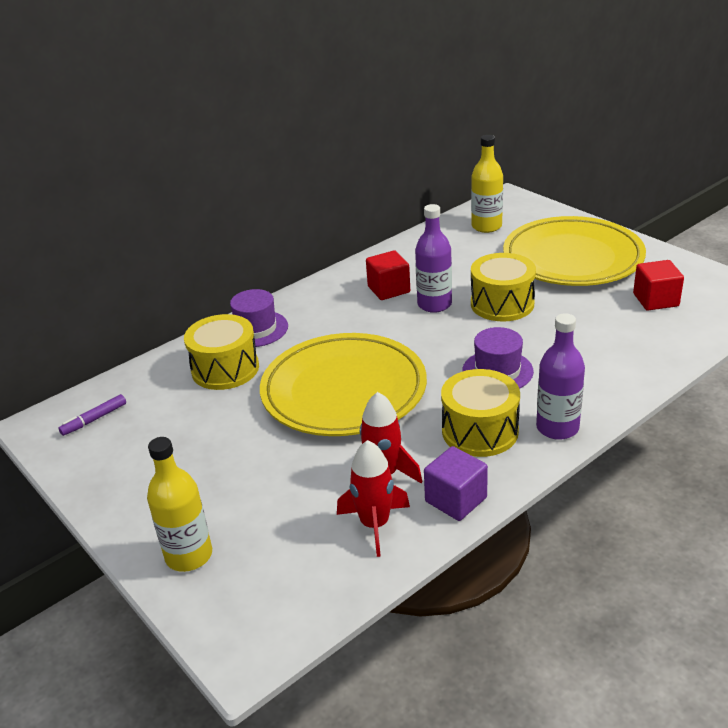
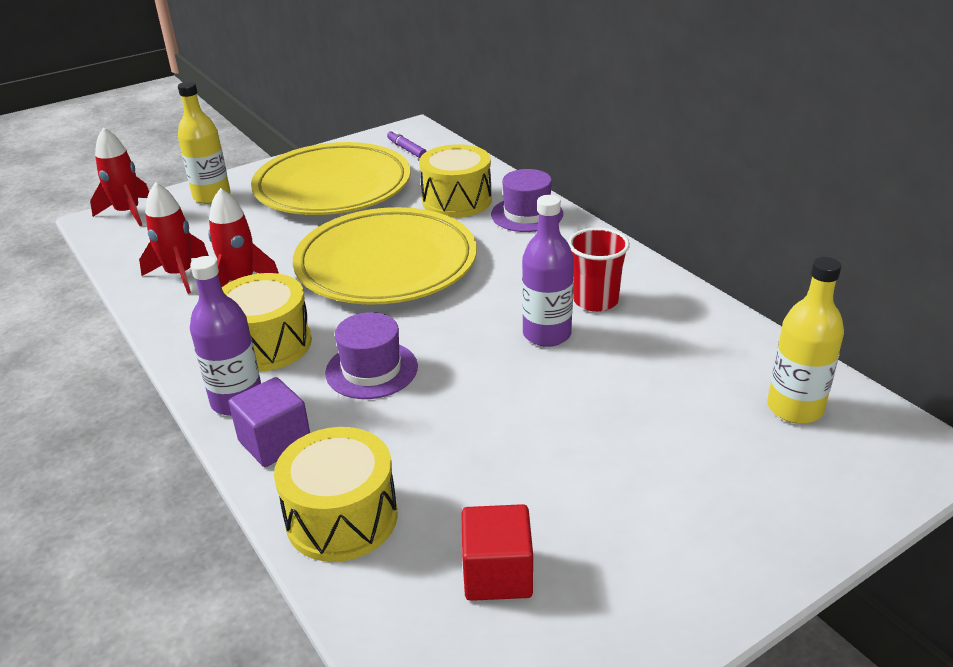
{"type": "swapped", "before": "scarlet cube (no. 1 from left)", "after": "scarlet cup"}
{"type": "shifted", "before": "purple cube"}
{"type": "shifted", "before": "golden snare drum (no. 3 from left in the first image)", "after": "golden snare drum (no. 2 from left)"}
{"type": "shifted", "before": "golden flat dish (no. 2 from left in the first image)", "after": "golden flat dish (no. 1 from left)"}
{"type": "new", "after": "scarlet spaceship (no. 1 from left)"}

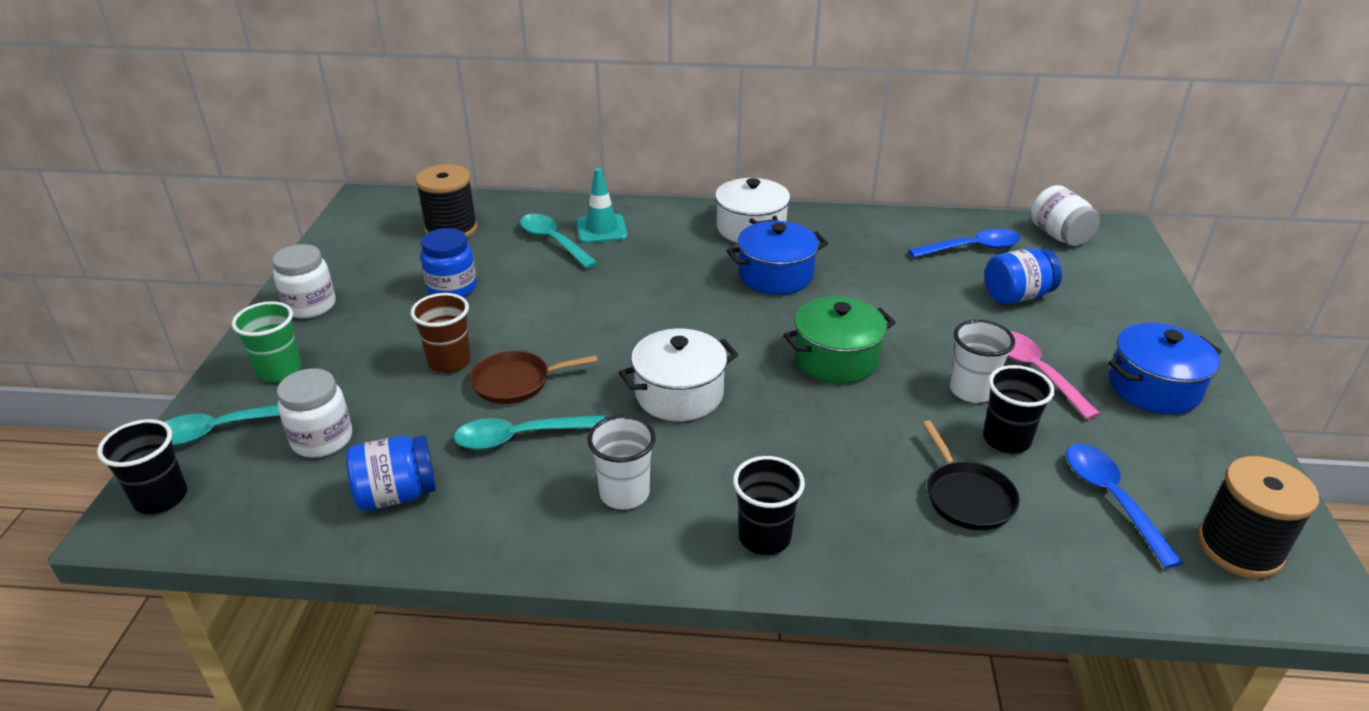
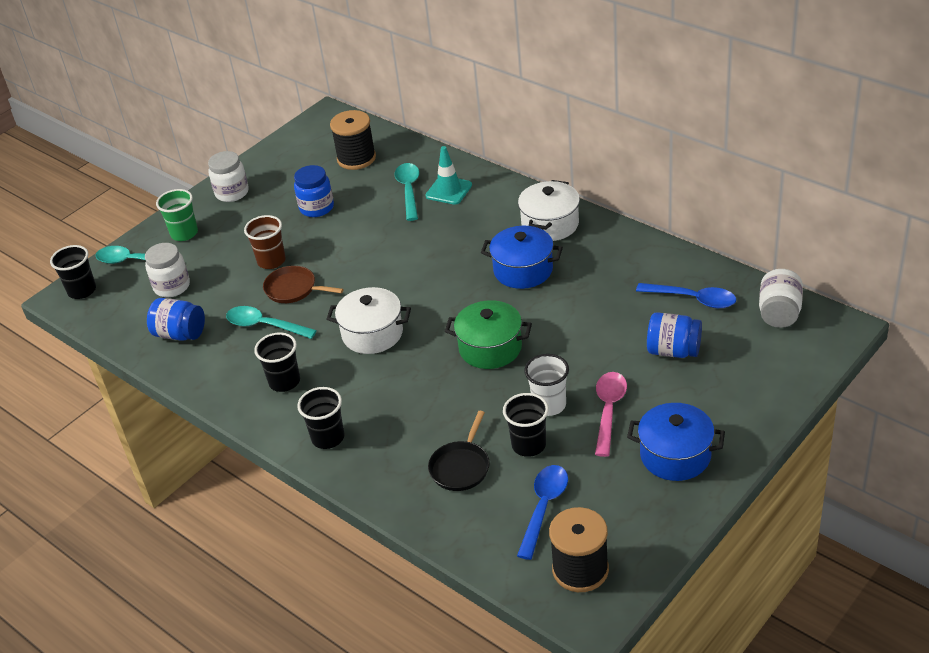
{"type": "repainted", "before": "white cup (no. 1 from left)", "after": "black cup (no. 2 from left)"}

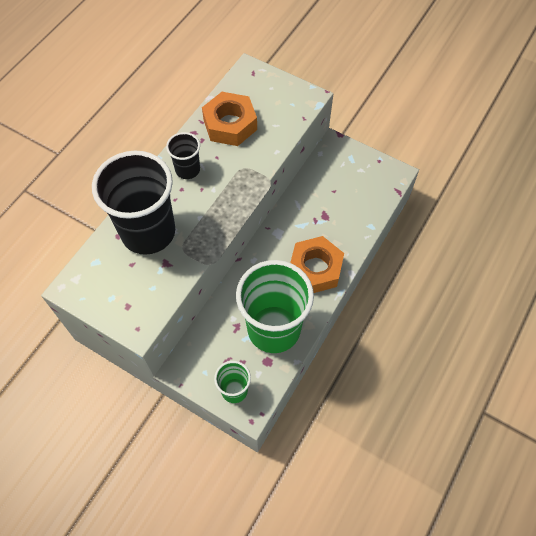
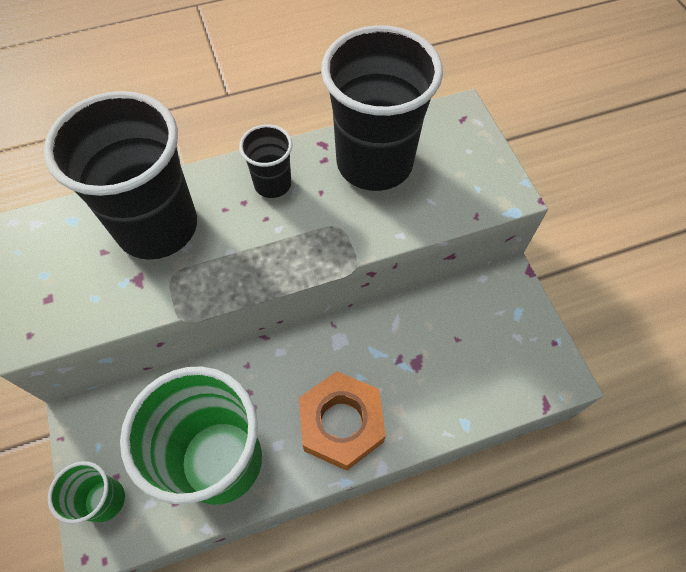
{"type": "swapped", "before": "orange-coloured hexagon nut (no. 1 from left)", "after": "black cup (no. 3 from left)"}

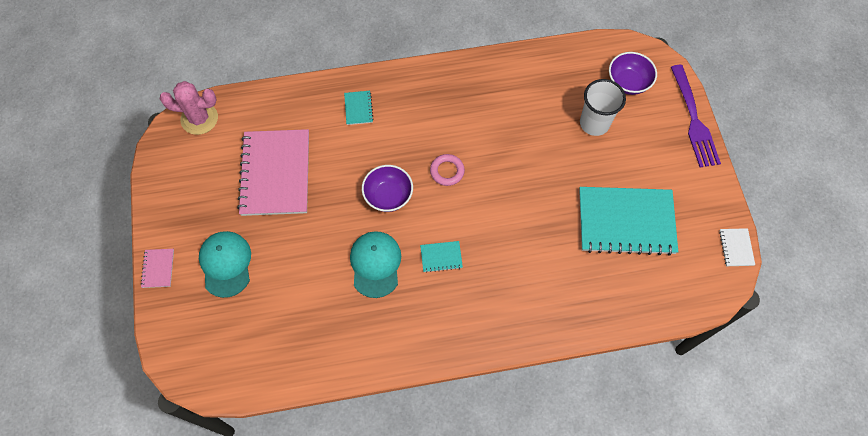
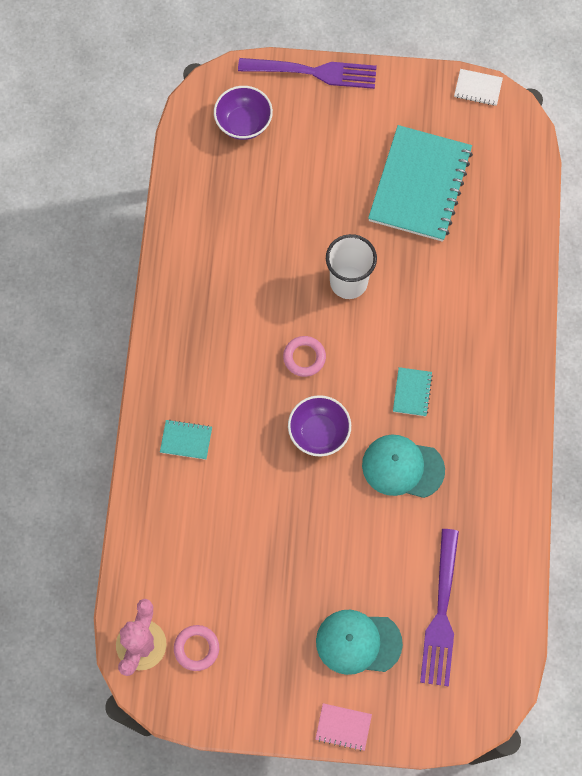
{"type": "gone", "before": "rosy notepad (no. 2 from left)"}
{"type": "shifted", "before": "white cup"}
{"type": "new", "after": "rosy hoop (no. 1 from left)"}
{"type": "new", "after": "purple dinner fork (no. 2 from left)"}

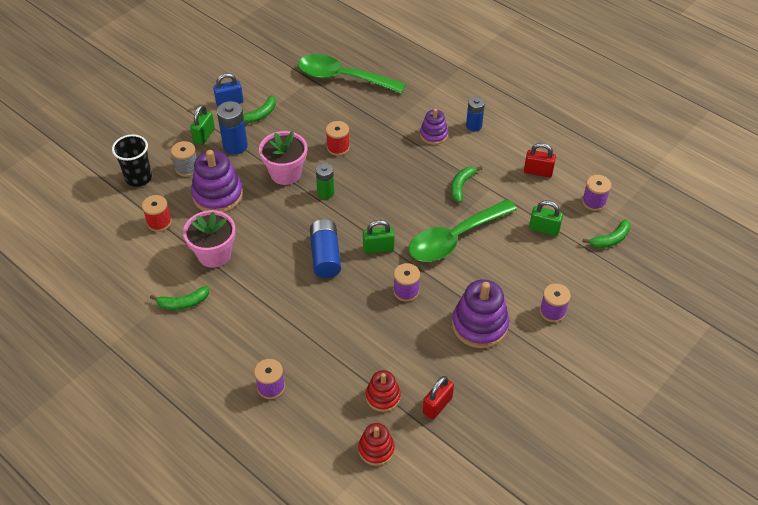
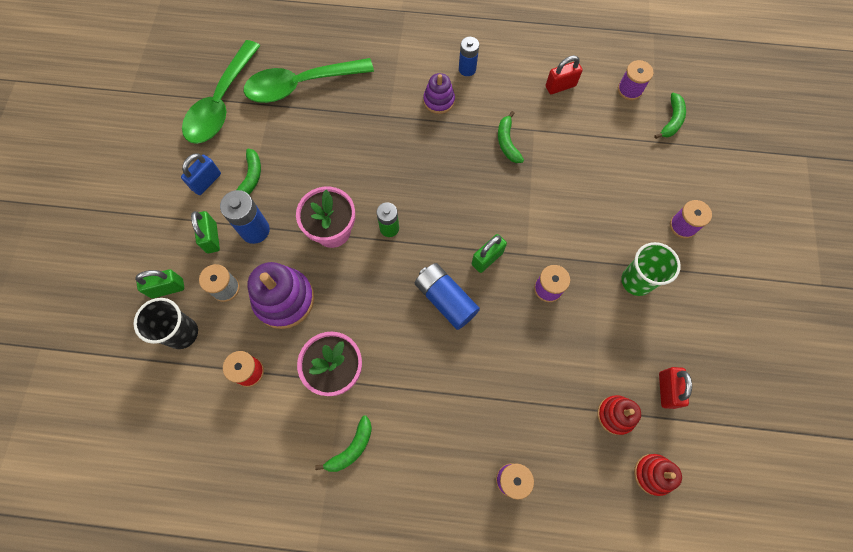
{"type": "gone", "before": "scarlet reel of thread (no. 2 from left)"}
{"type": "shifted", "before": "leaf-green spoon (no. 2 from left in the first image)", "after": "leaf-green spoon (no. 1 from left)"}
{"type": "swapped", "before": "purple ring stacker (no. 3 from left)", "after": "leaf-green cup"}
{"type": "shifted", "before": "leaf-green small lock (no. 3 from left in the first image)", "after": "leaf-green small lock (no. 1 from left)"}

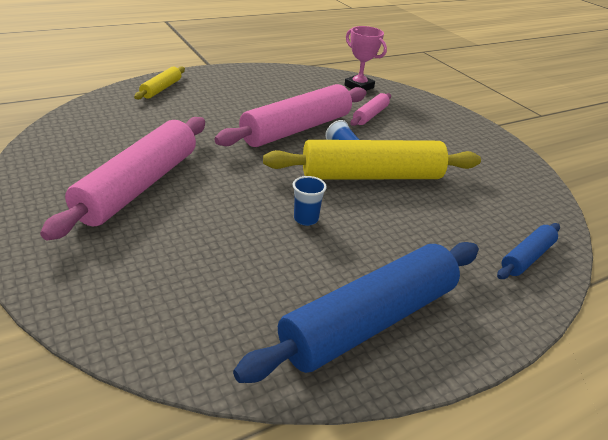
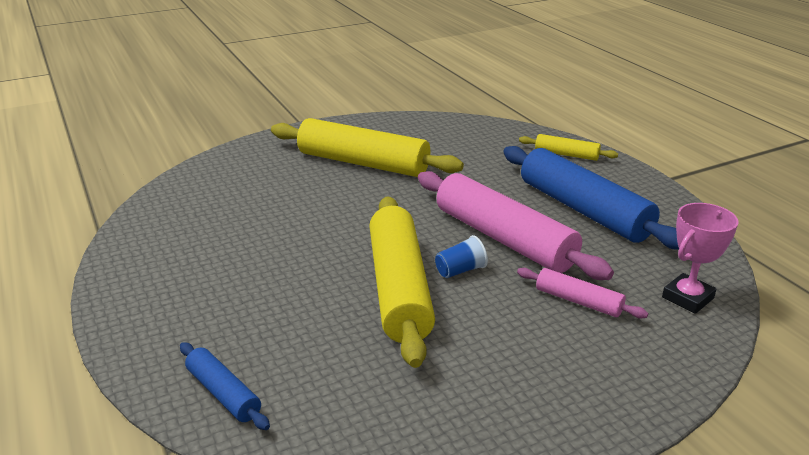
{"type": "repainted", "before": "rosy dough roller (no. 1 from left)", "after": "golden dough roller (no. 1 from left)"}
{"type": "shifted", "before": "royal blue dough roller (no. 1 from left in the first image)", "after": "royal blue dough roller (no. 2 from left)"}
{"type": "gone", "before": "royal blue cup (no. 1 from left)"}

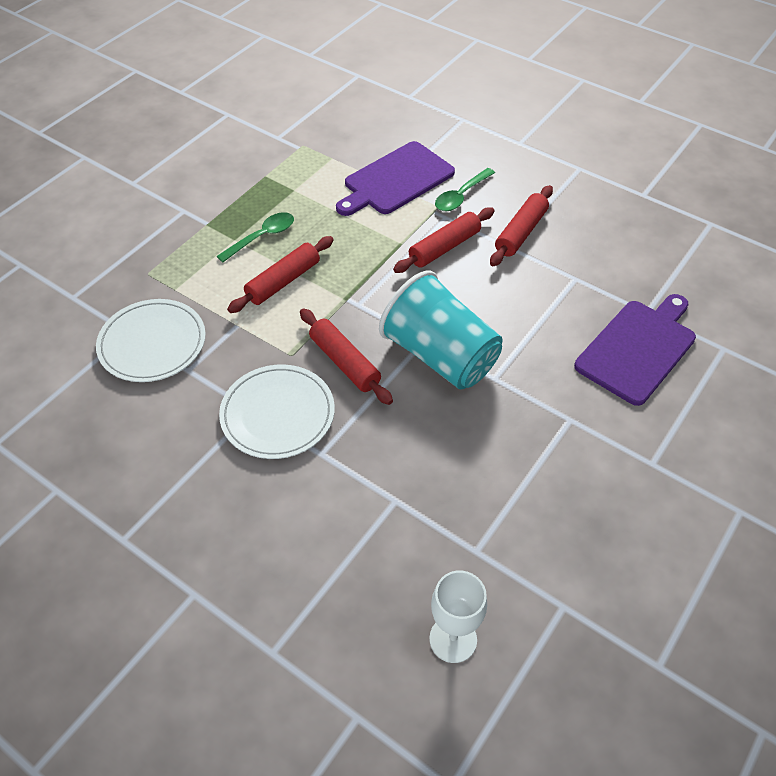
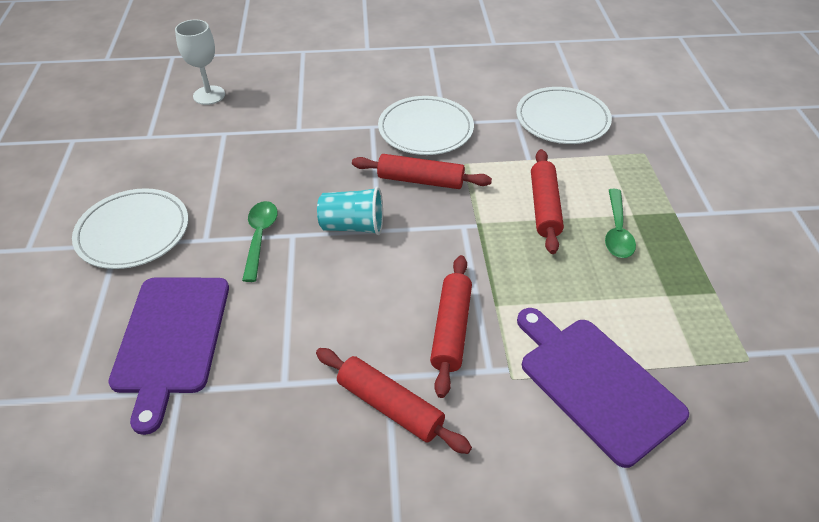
{"type": "rotated", "before": "purple chopping board (no. 1 from left in the first image)", "turn": -45}
{"type": "scaled", "before": "turquoise cup", "scale": 0.57}
{"type": "shifted", "before": "leaf-green spoon (no. 2 from left in the first image)", "after": "leaf-green spoon (no. 1 from left)"}
{"type": "rotated", "before": "scarlet dough roller (no. 4 from left in the first image)", "turn": -45}
{"type": "new", "after": "white flat dish (no. 1 from left)"}

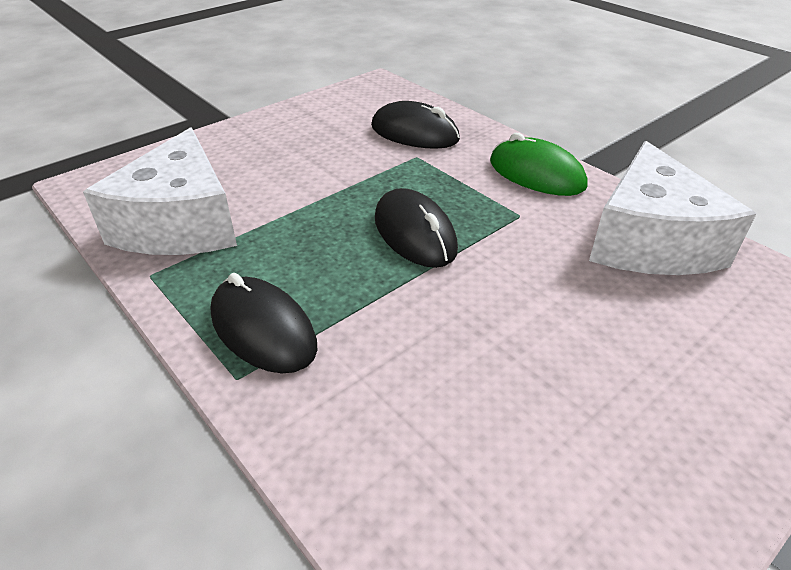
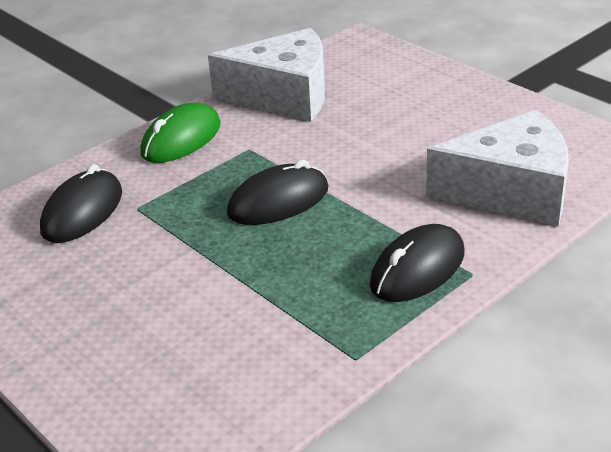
{"type": "shifted", "before": "white cheese (no. 1 from left in the first image)", "after": "white cheese (no. 2 from left)"}

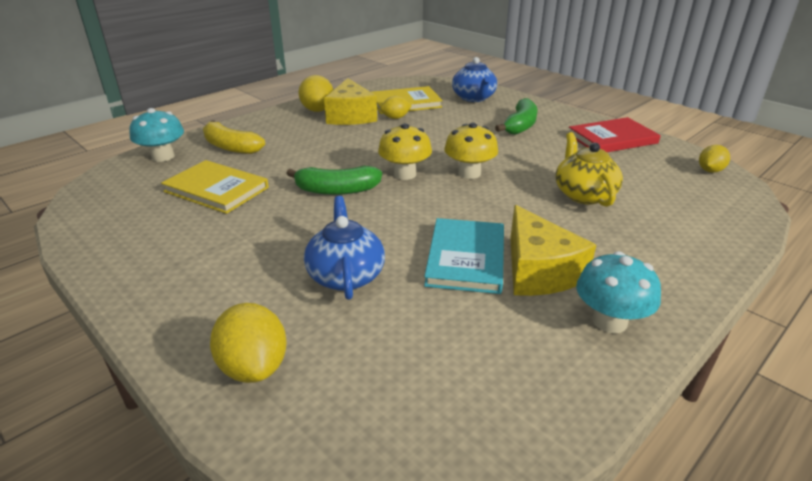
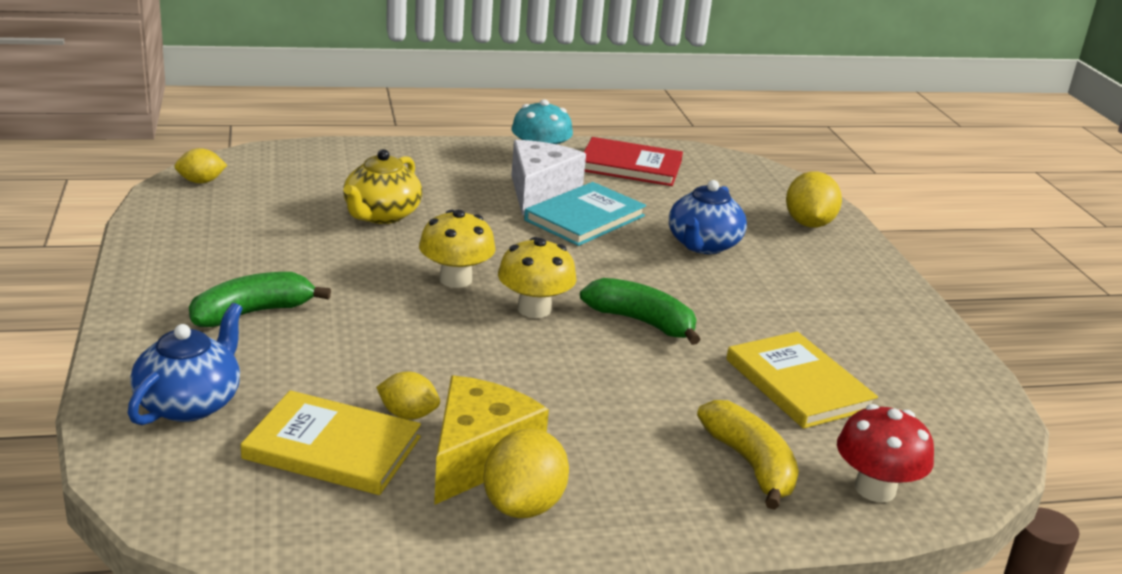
{"type": "repainted", "before": "turquoise toadstool (no. 1 from left)", "after": "scarlet toadstool"}
{"type": "repainted", "before": "golden cheese (no. 2 from left)", "after": "white cheese"}
{"type": "shifted", "before": "scarlet book"}

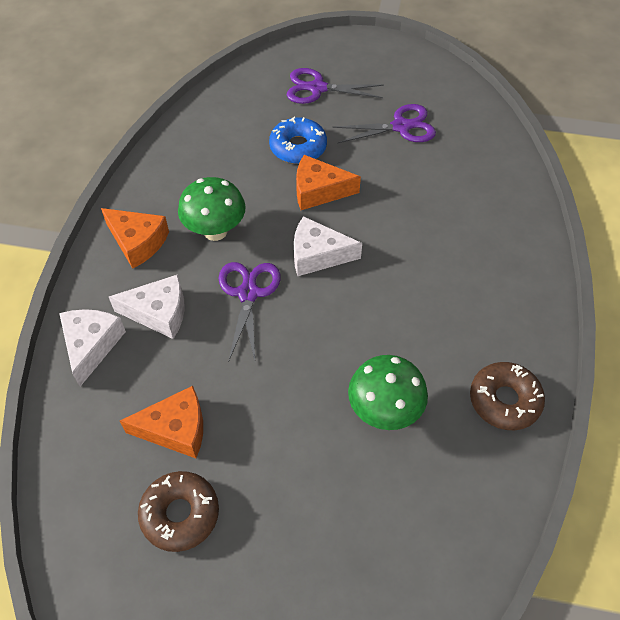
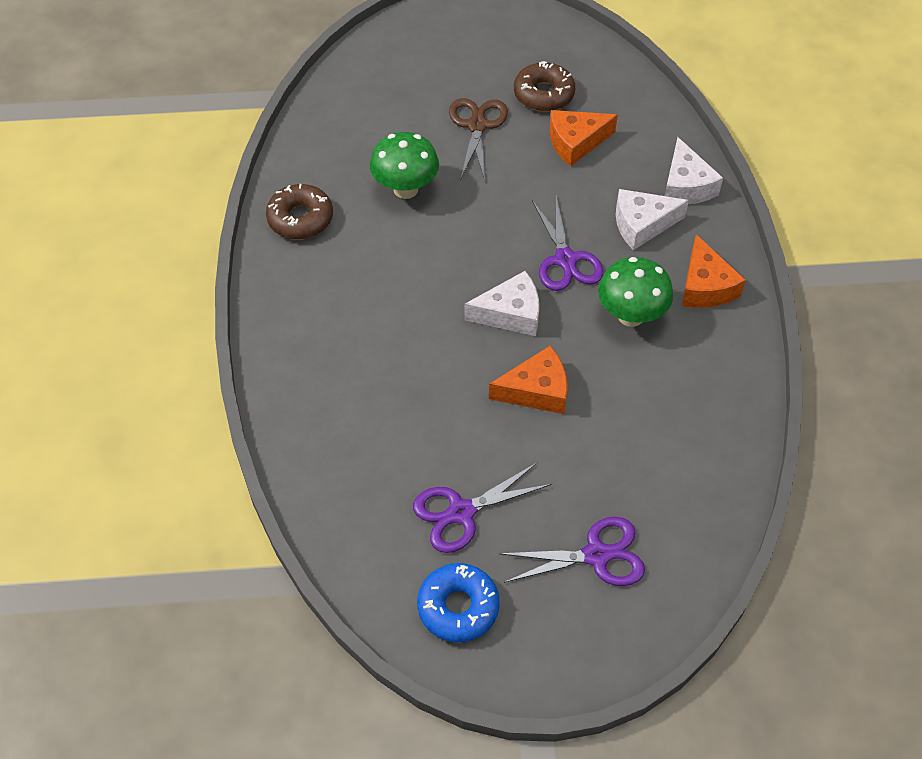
{"type": "rotated", "before": "orange-coloured cheese (no. 1 from left in the first image)", "turn": -120}
{"type": "shifted", "before": "royal blue glazed donut"}
{"type": "new", "after": "dark brown scissors"}

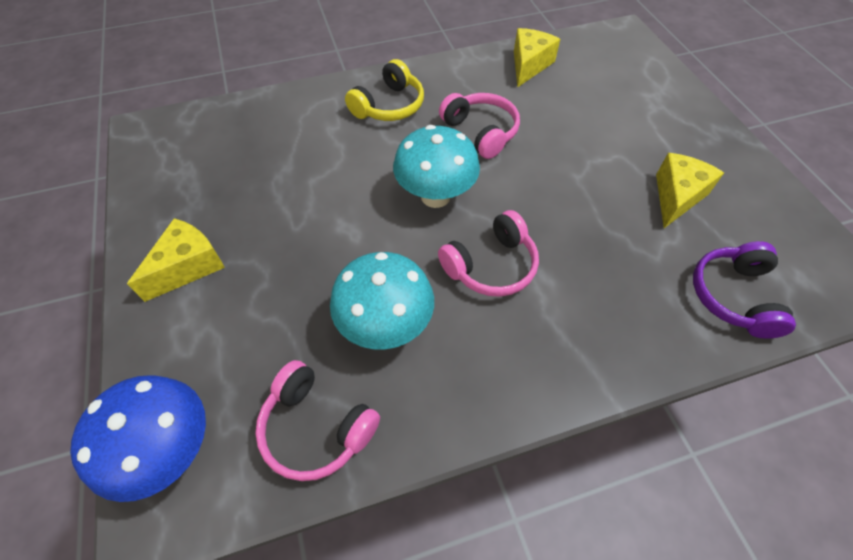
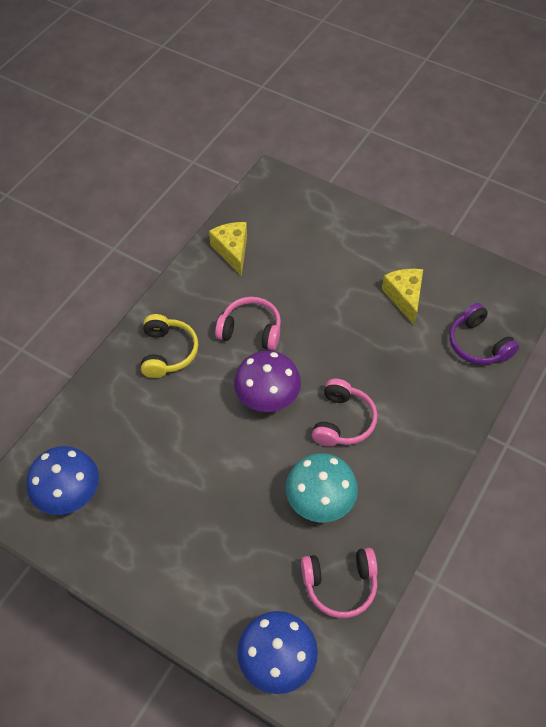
{"type": "gone", "before": "golden cheese (no. 1 from left)"}
{"type": "repainted", "before": "turquoise toadstool (no. 2 from left)", "after": "purple toadstool"}
{"type": "new", "after": "royal blue toadstool (no. 1 from left)"}

